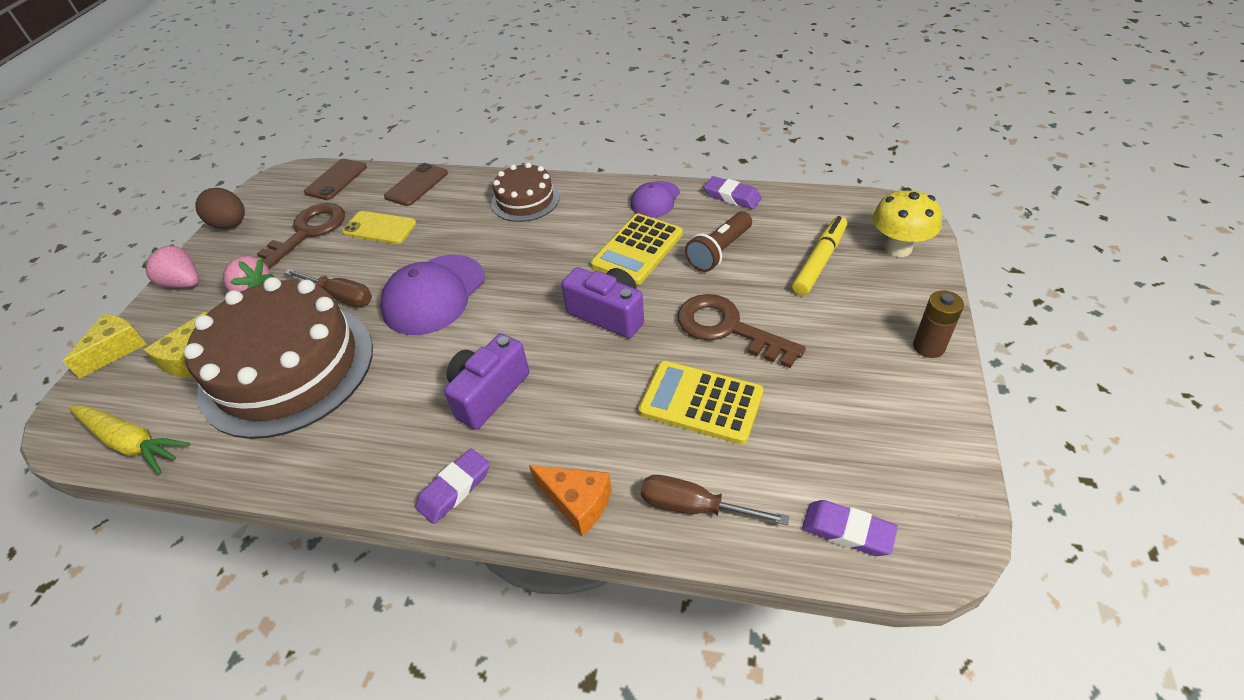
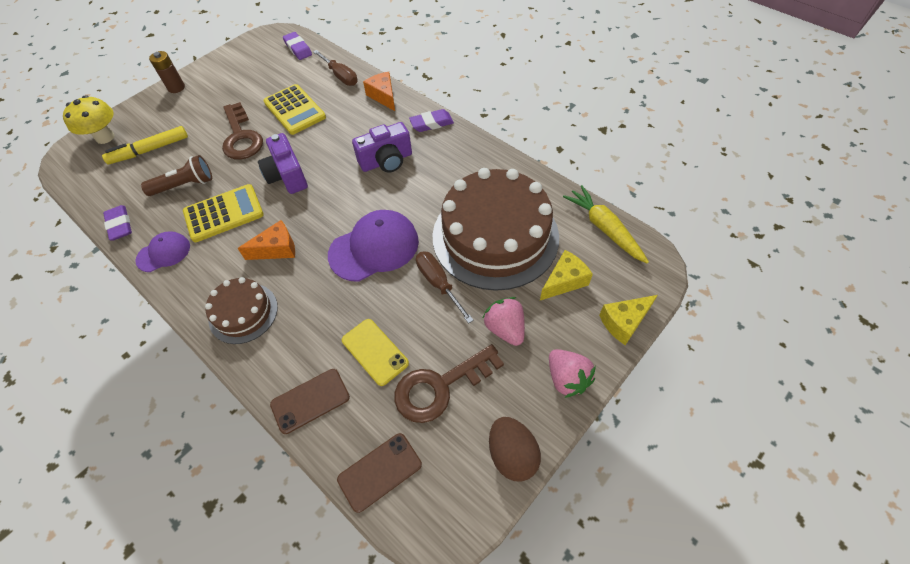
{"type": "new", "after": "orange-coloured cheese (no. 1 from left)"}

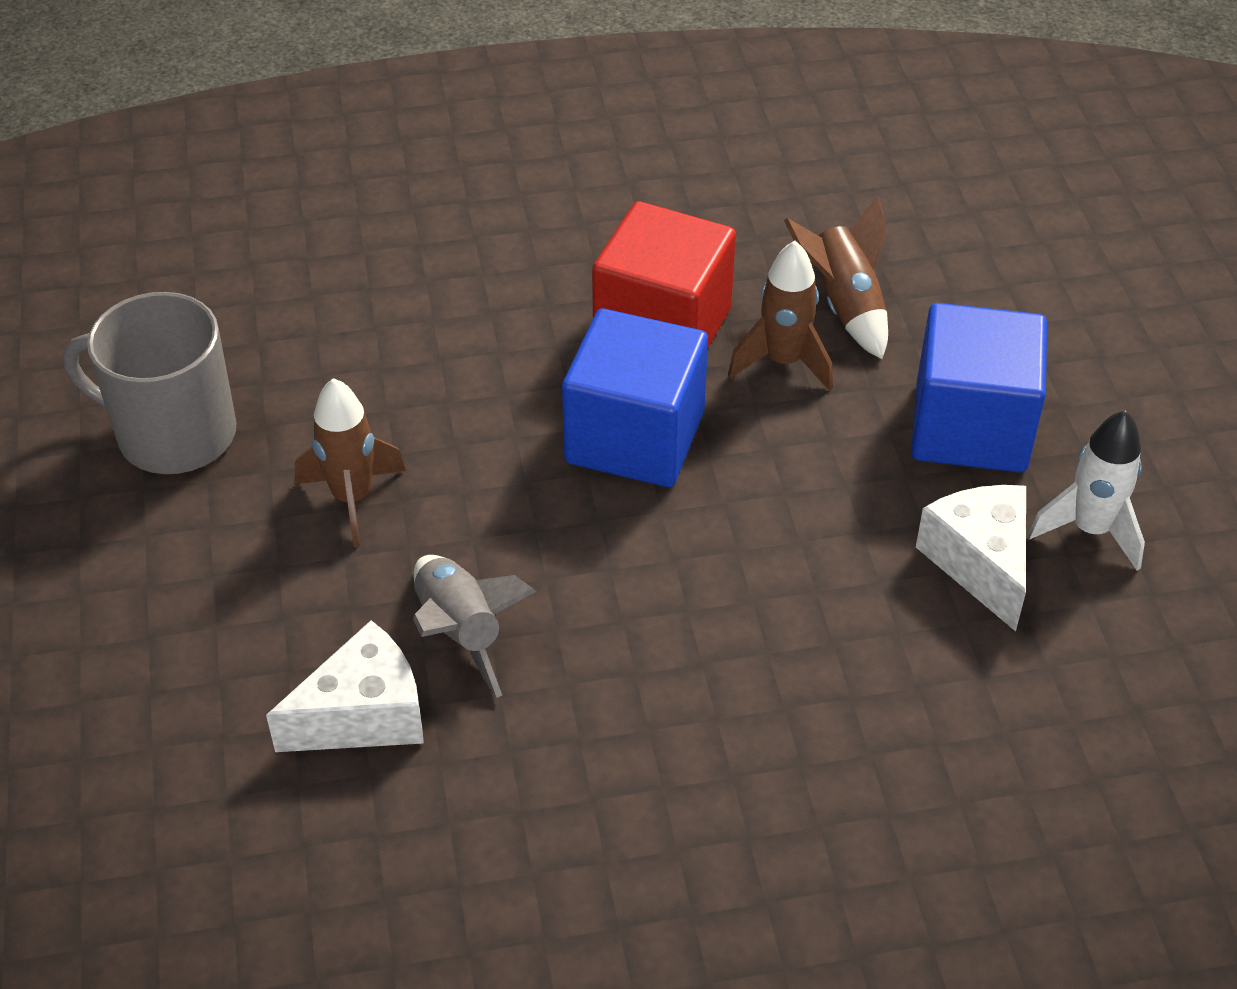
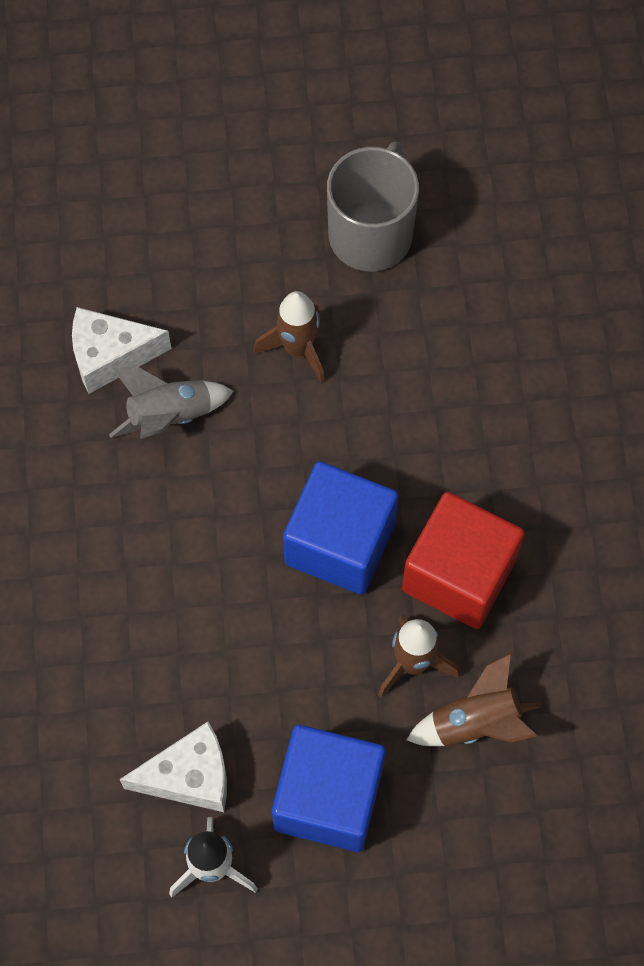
{"type": "rotated", "before": "white cheese (no. 1 from left)", "turn": 105}

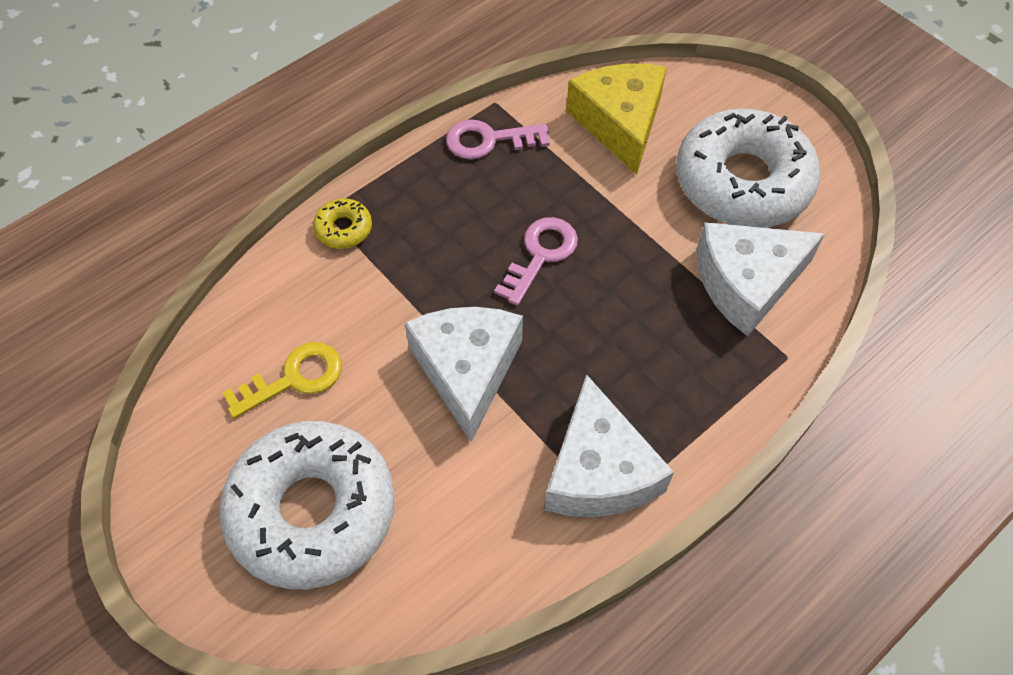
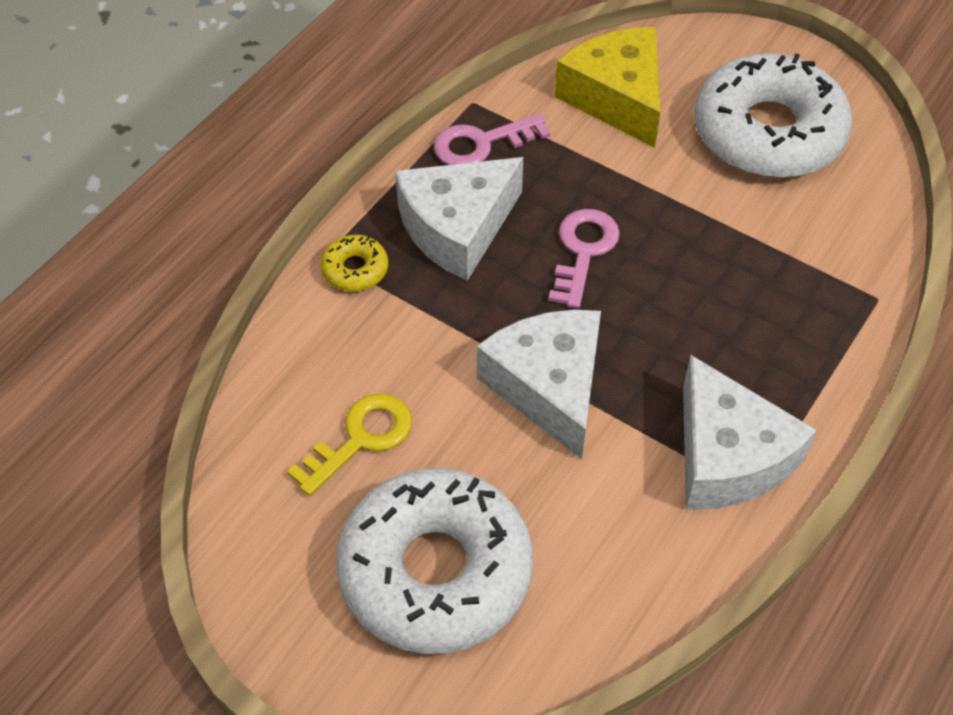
{"type": "shifted", "before": "white cheese (no. 3 from left in the first image)", "after": "white cheese (no. 1 from left)"}

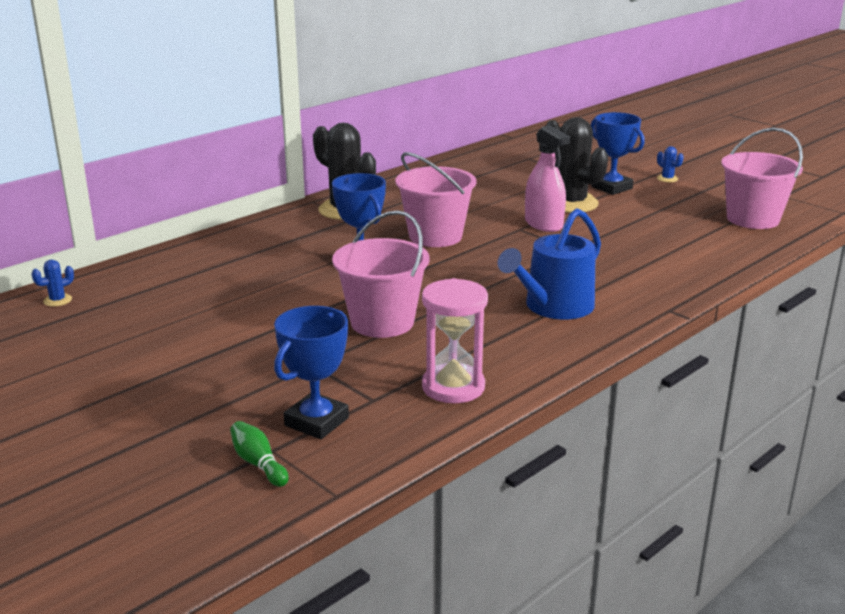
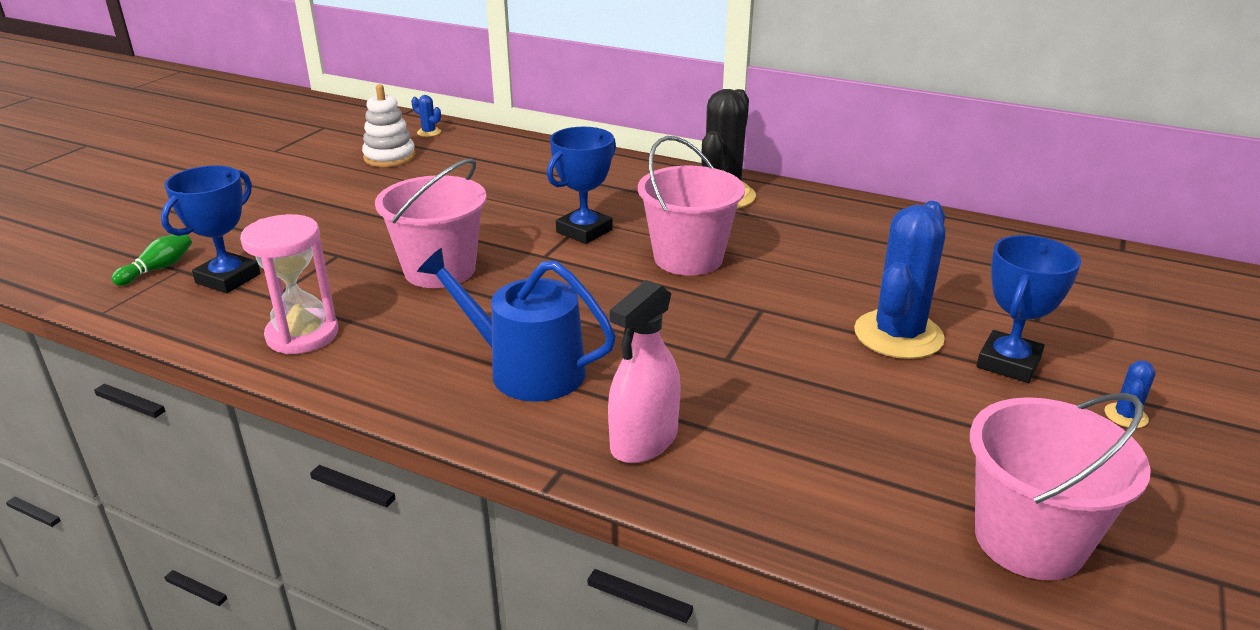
{"type": "rotated", "before": "royal blue trophy (no. 1 from left)", "turn": -75}
{"type": "shifted", "before": "rosy spray cleaner"}
{"type": "repainted", "before": "black saguaro cactus (no. 2 from left)", "after": "royal blue saguaro cactus (no. 2 from left)"}
{"type": "new", "after": "white ring stacker"}

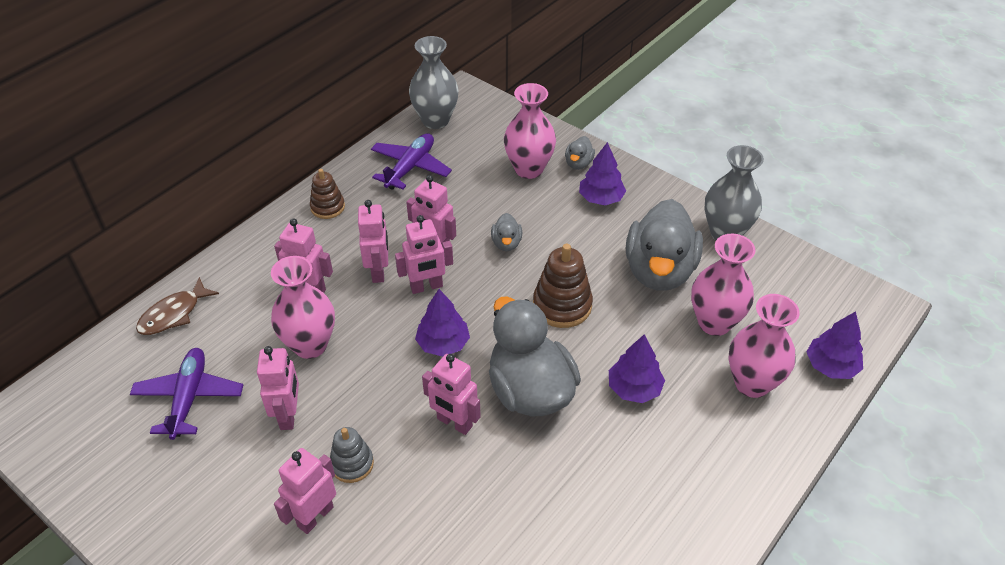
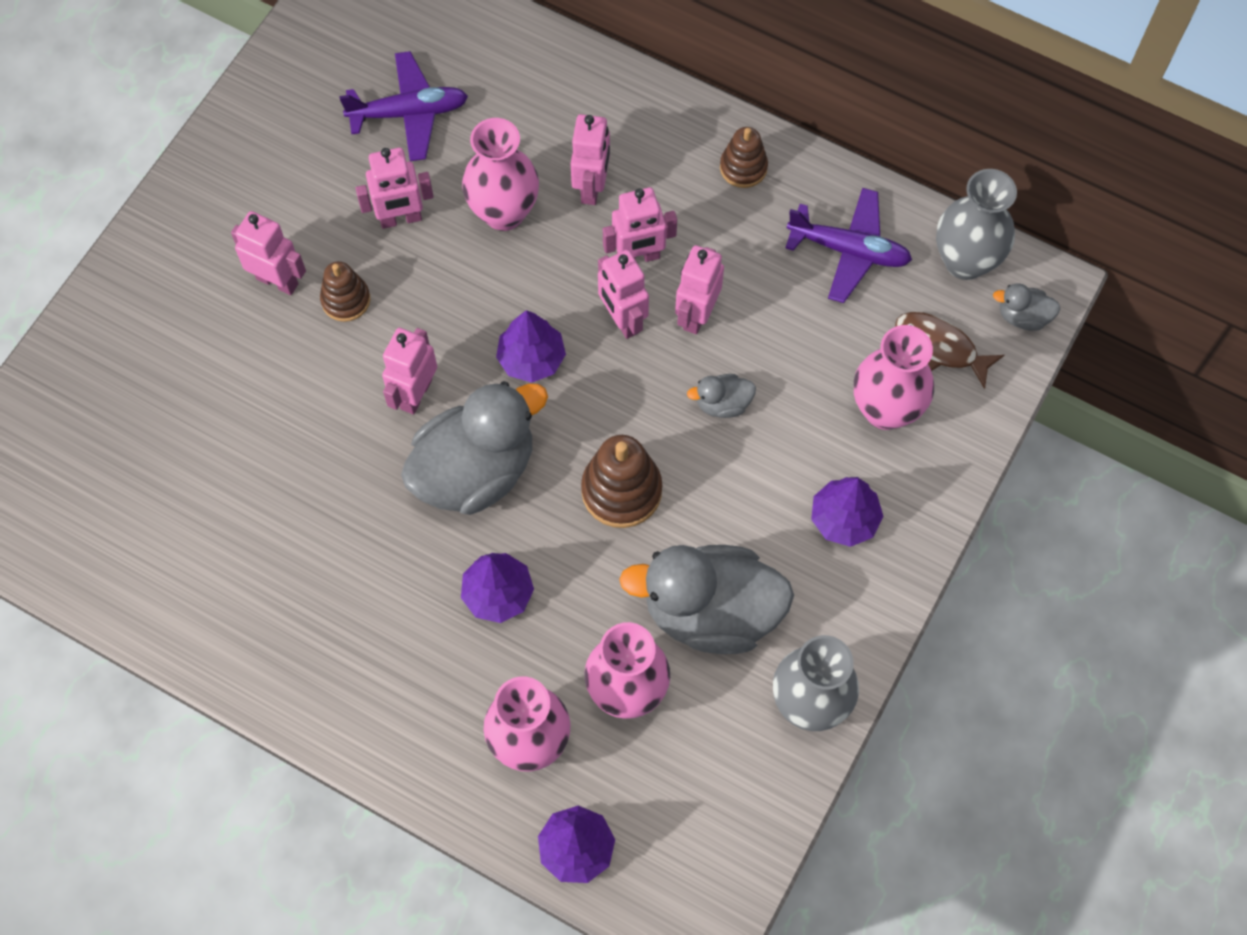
{"type": "shifted", "before": "dark brown fish figure"}
{"type": "repainted", "before": "ash-grey ring stacker", "after": "dark brown ring stacker (no. 1 from left)"}
{"type": "shifted", "before": "ash-grey toy duck (no. 3 from left in the first image)", "after": "ash-grey toy duck (no. 4 from left)"}

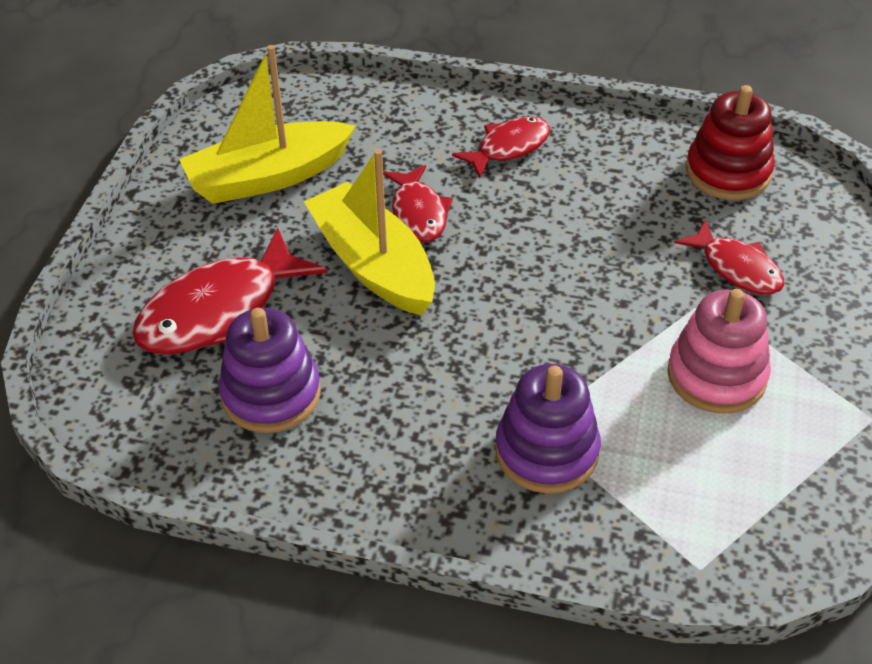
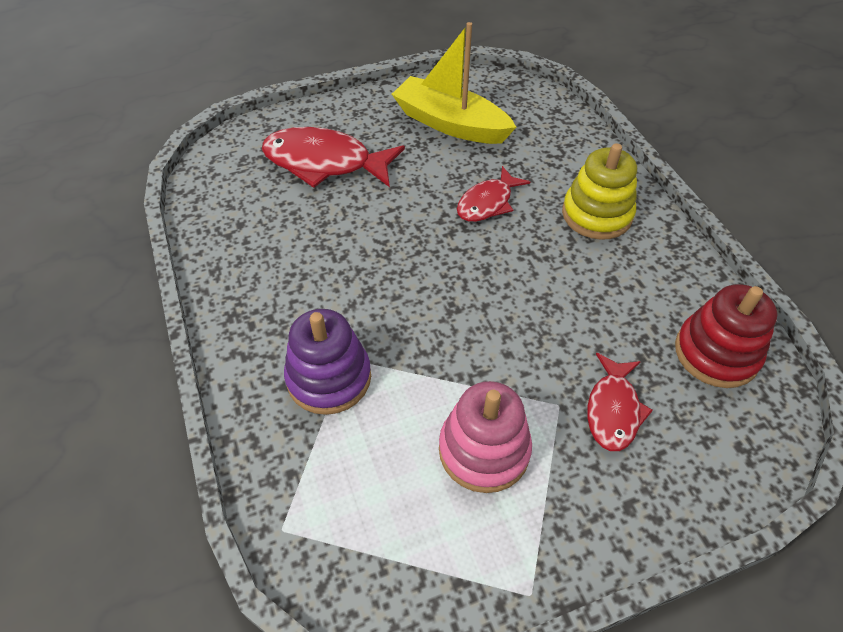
{"type": "gone", "before": "purple ring stacker (no. 1 from left)"}
{"type": "gone", "before": "golden boat (no. 2 from left)"}
{"type": "swapped", "before": "scarlet fish figure (no. 3 from left)", "after": "golden ring stacker"}

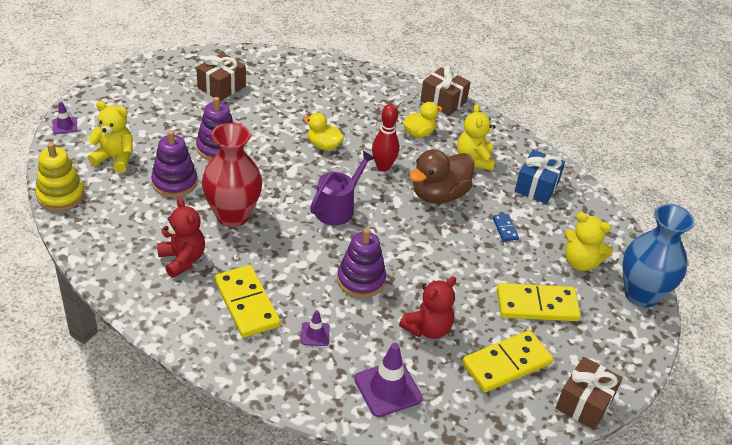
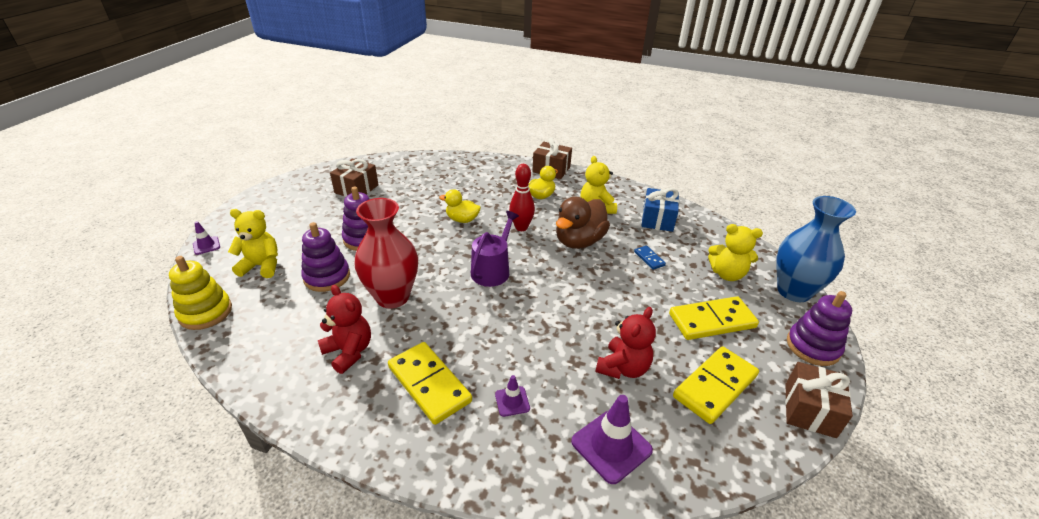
{"type": "shifted", "before": "purple ring stacker (no. 3 from left)"}

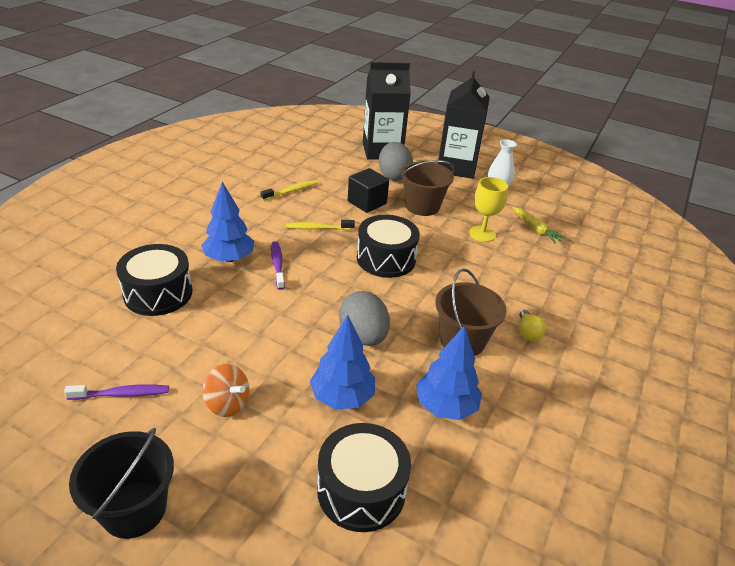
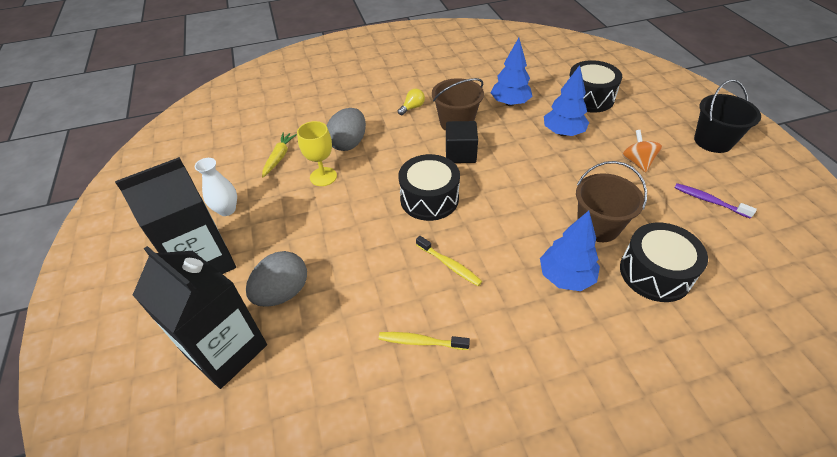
{"type": "gone", "before": "purple toothbrush (no. 2 from left)"}
{"type": "shifted", "before": "ash-grey toy egg (no. 1 from left in the first image)", "after": "ash-grey toy egg (no. 2 from left)"}
{"type": "shifted", "before": "black cube"}
{"type": "shifted", "before": "dark brown bucket (no. 1 from left in the first image)", "after": "dark brown bucket (no. 2 from left)"}

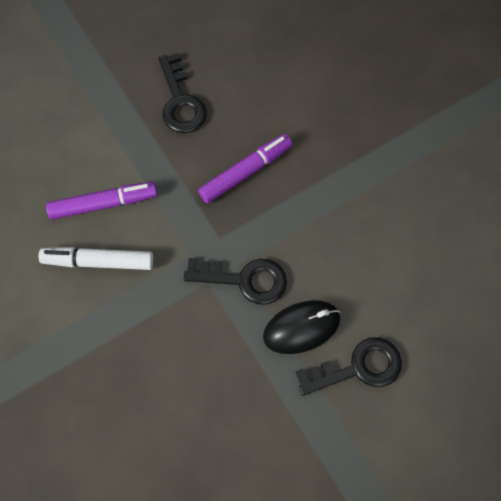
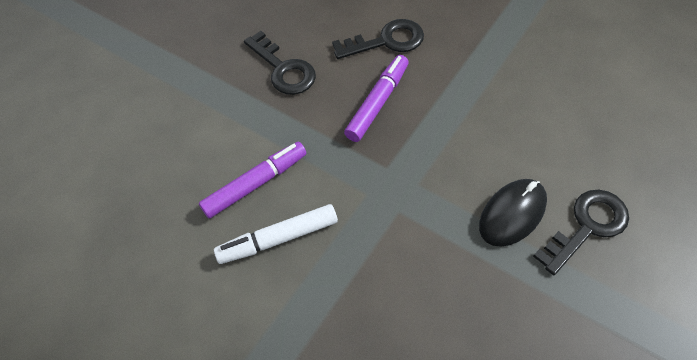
{"type": "shifted", "before": "black key (no. 2 from left)"}

